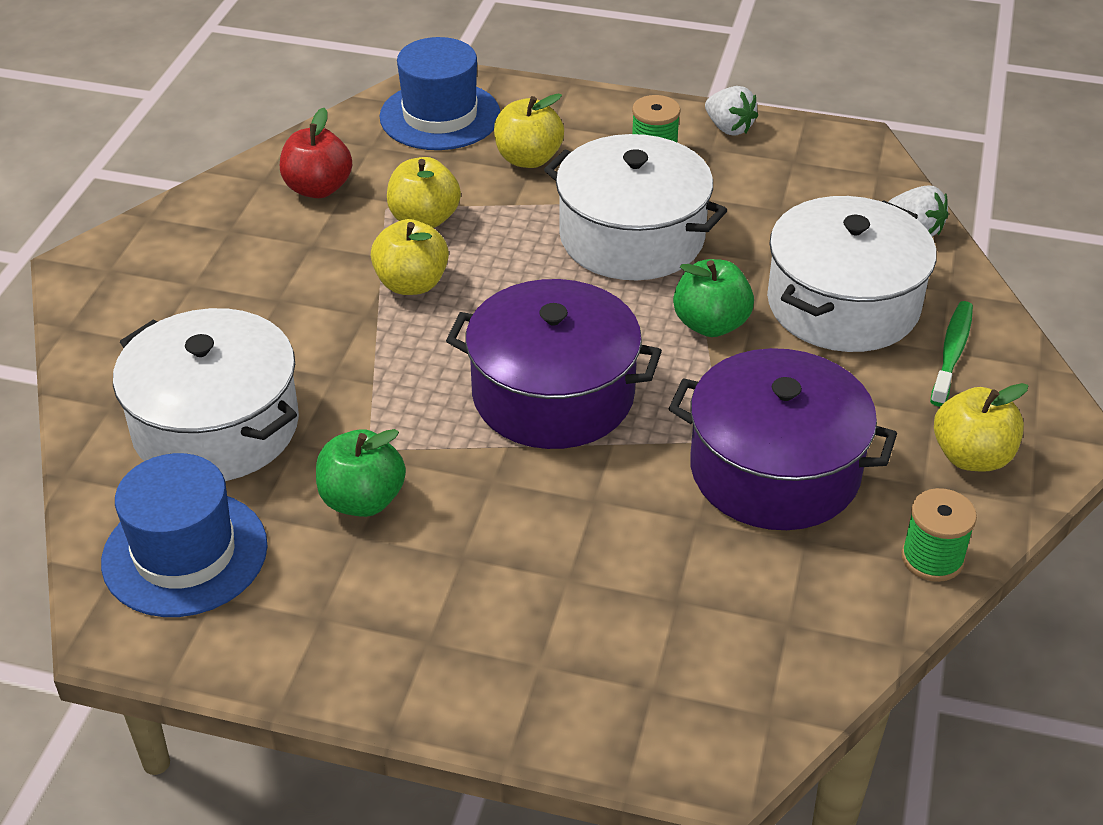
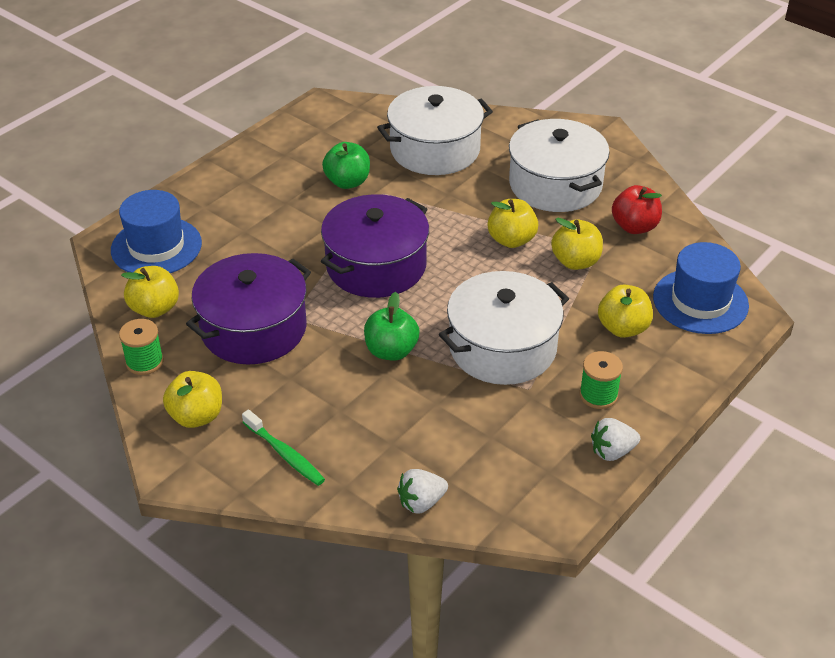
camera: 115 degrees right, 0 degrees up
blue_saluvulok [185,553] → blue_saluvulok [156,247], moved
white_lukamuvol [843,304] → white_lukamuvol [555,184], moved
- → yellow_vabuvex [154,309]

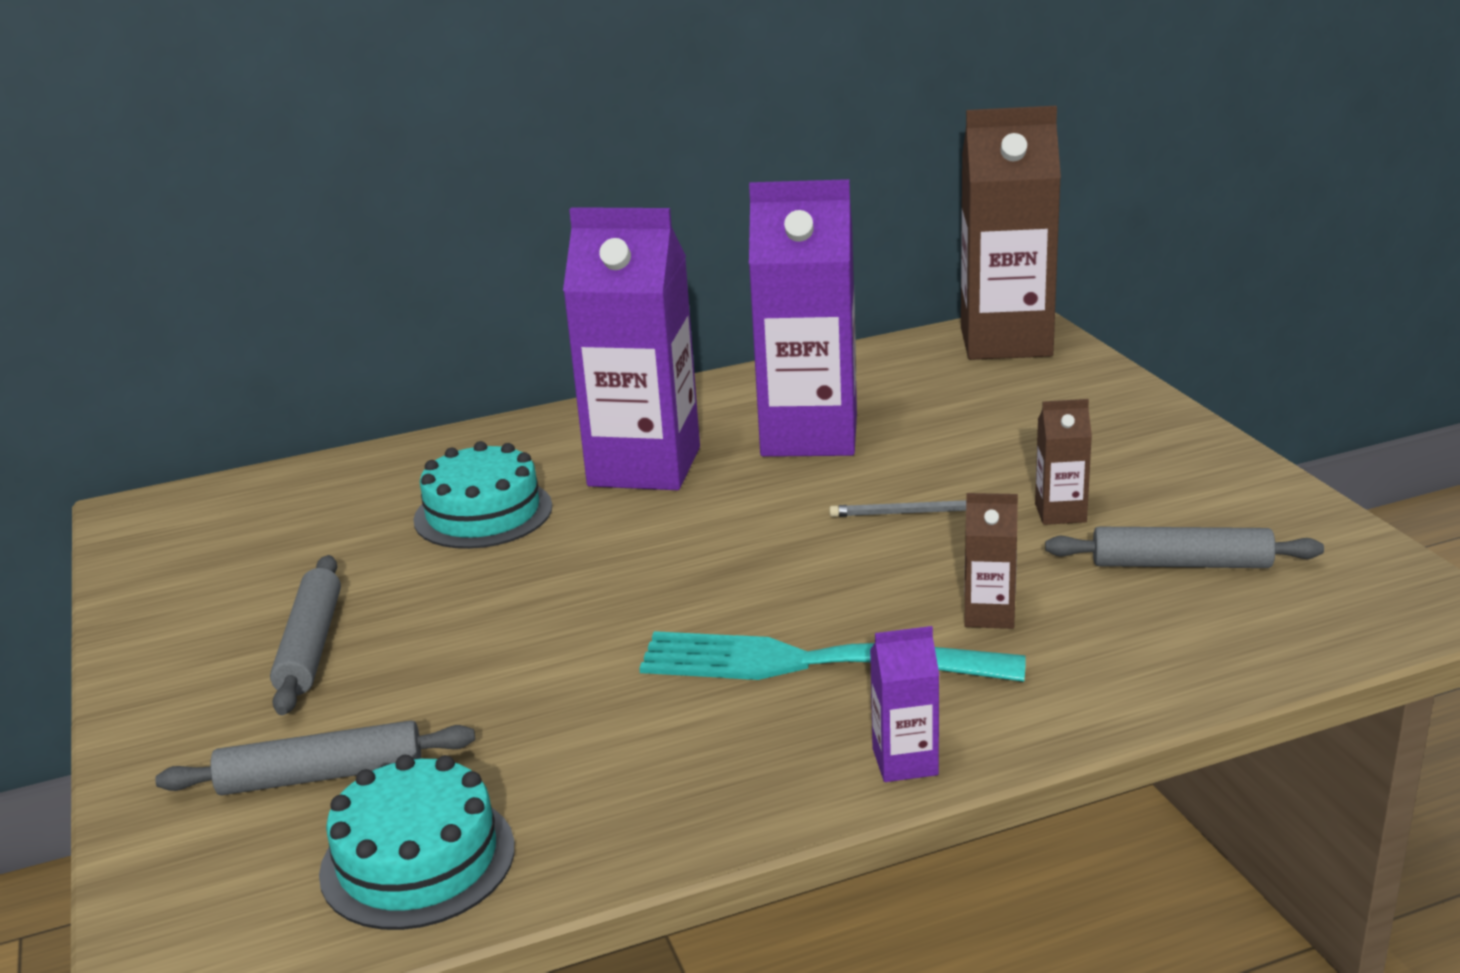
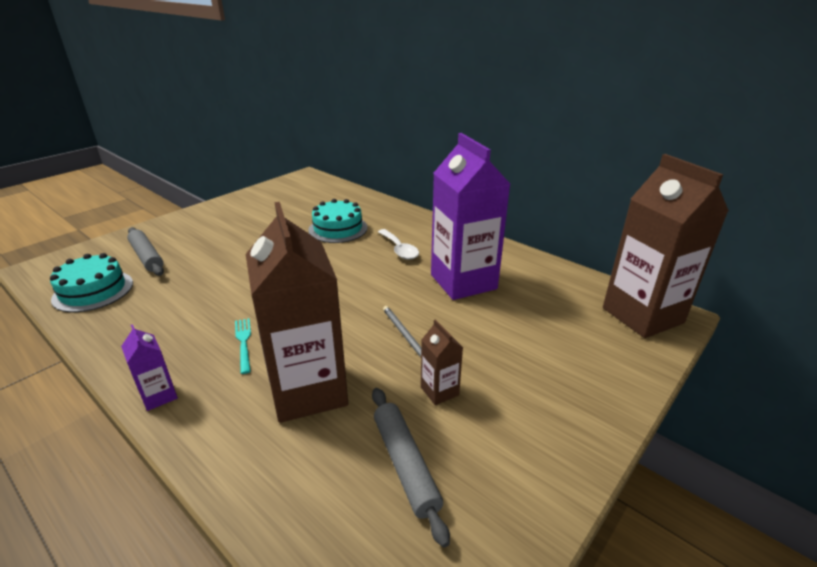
camera: 60 degrees right, 5 degrees up
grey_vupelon [311,646] → -
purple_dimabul [644,467] → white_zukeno [399,249]
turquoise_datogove [811,663] → turquoise_datogove [243,342], x0.45
brown_dimabul [989,615] → brown_dimabul [308,390], x2.36

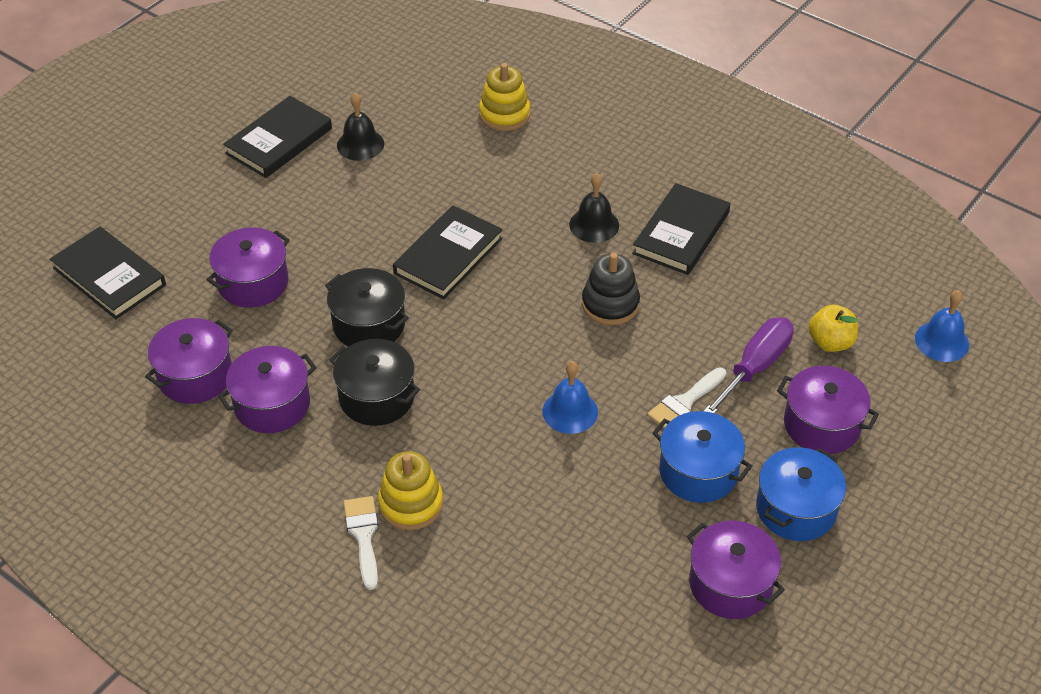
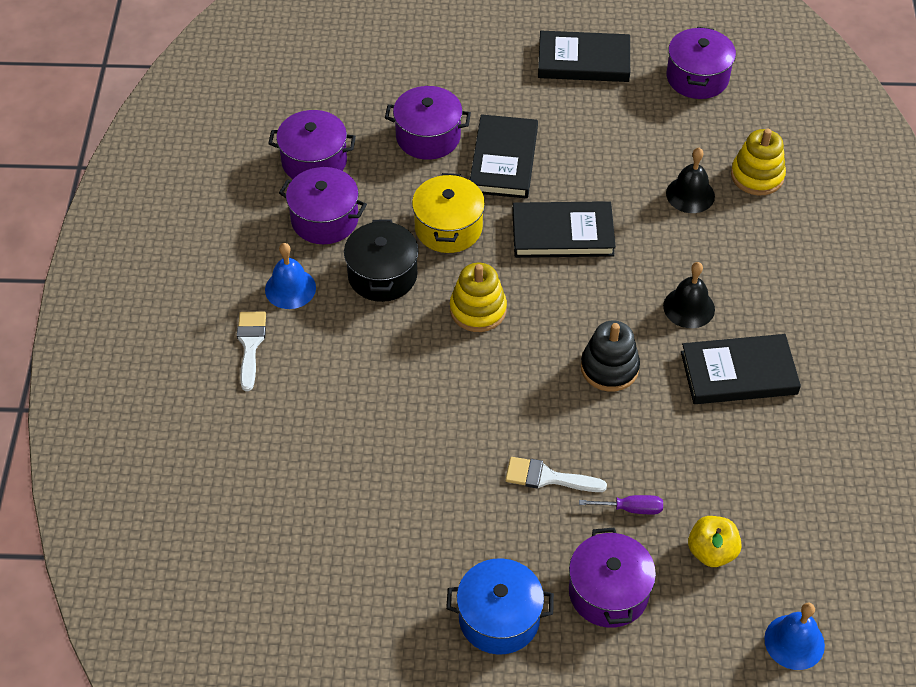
camera: 55 degrees right, 5 degrees up
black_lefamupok [109,276] → black_lefamupok [504,160], moved
black_lukamuvol [369,324] → yellow_lukamuvol [448,228]
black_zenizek [360,144] → black_zenizek [690,194], moved
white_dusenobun [363,536] → white_dusenobun [250,344], 45 degrees counterclockwise
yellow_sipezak [411,504] → yellow_sipezak [478,310], moved
blue_zenizek [570,411] → blue_zenizek [290,288], moved
blue_lukamuvol [698,472] → -
purple_lukamuvol [730,584] → purple_lukamuvol [697,77], moved
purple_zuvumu [755,367] → purple_zuvumu [631,509], x0.54

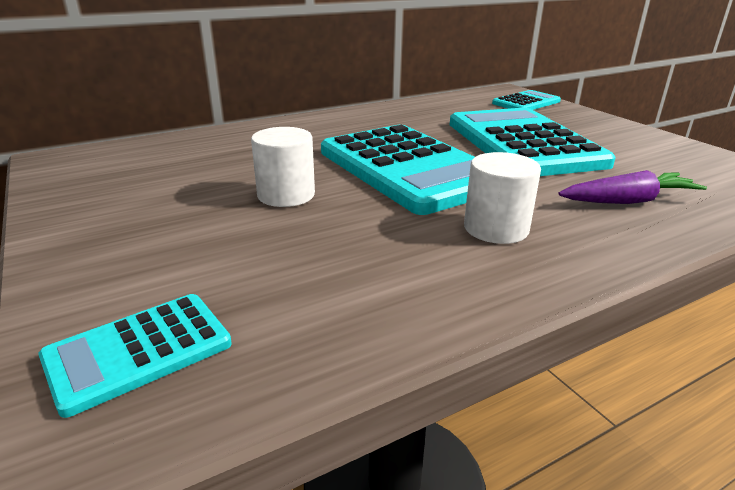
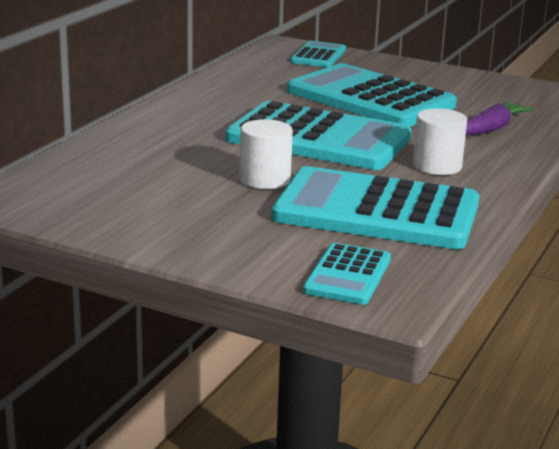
camera: 35 degrees left, 5 degrees down
- → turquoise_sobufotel [376,211]

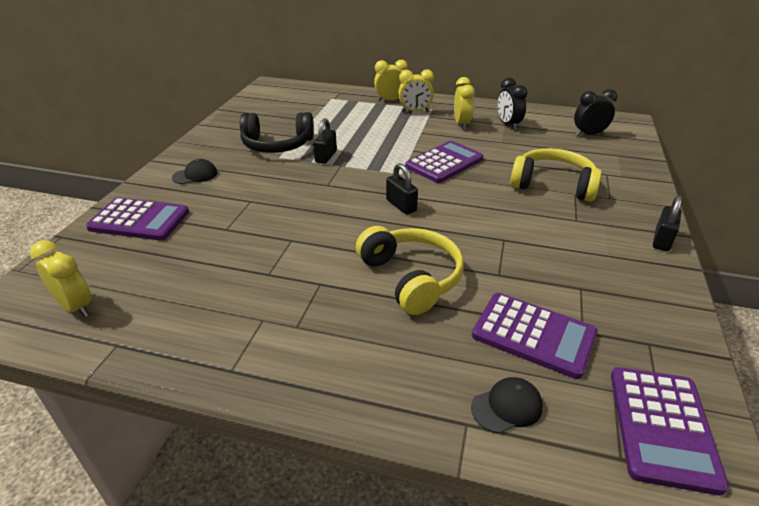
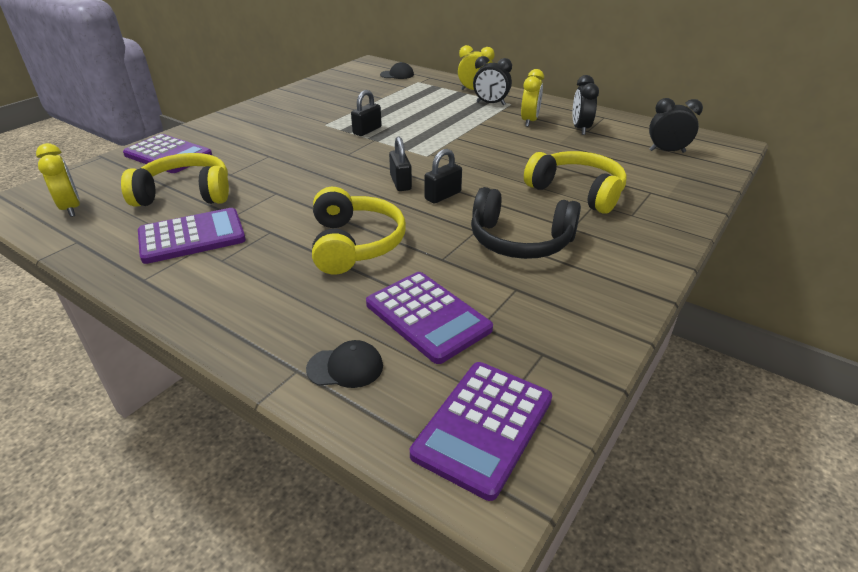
camera: 20 degrees right, 0 degrees up
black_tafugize [195,175] → black_tafugize [397,75], moved
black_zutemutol [277,145] → black_zutemutol [520,241], moved
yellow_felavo [415,111] → black_felavo [490,104]
purple_sobufotel [444,163] → purple_sobufotel [192,237], moved
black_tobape [662,240] → black_tobape [443,196], moved
- → yellow_zutemutol [186,194]

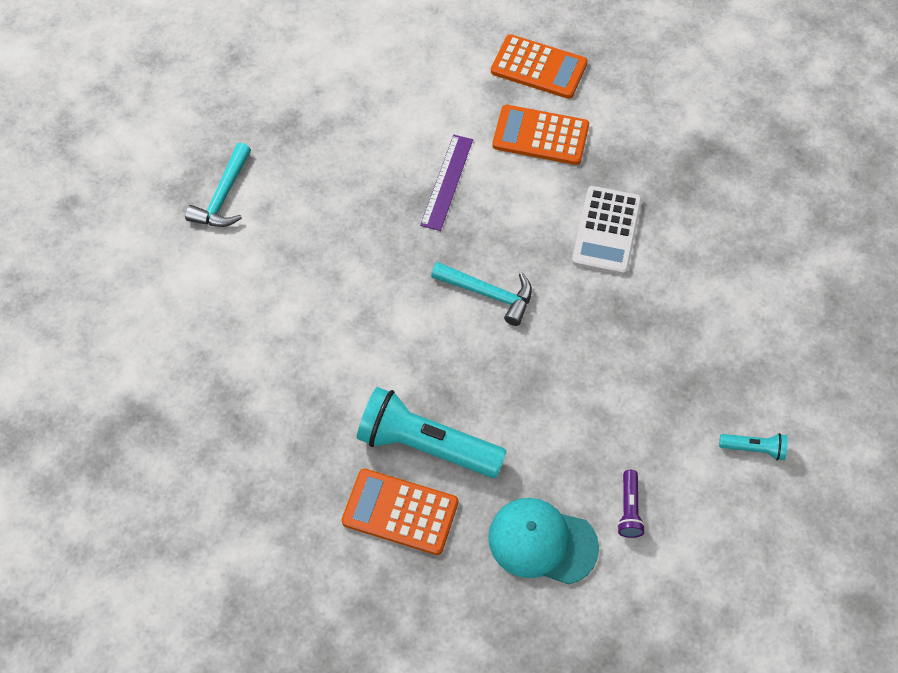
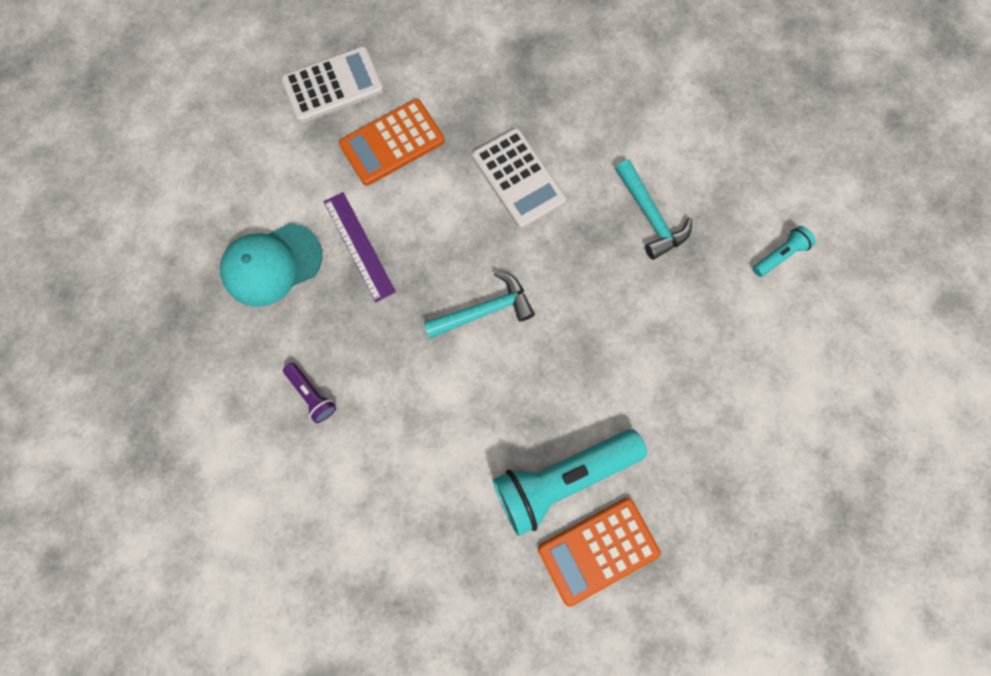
camera: 45 degrees left, 15 degrees up
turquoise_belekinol [223,197] → turquoise_belekinol [650,217], moved
turquoise_tafugize [542,542] → turquoise_tafugize [272,265], moved
orange_sobufotel [539,67] → white_sobufotel [333,85]
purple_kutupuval [629,509] → purple_kutupuval [312,394], moved

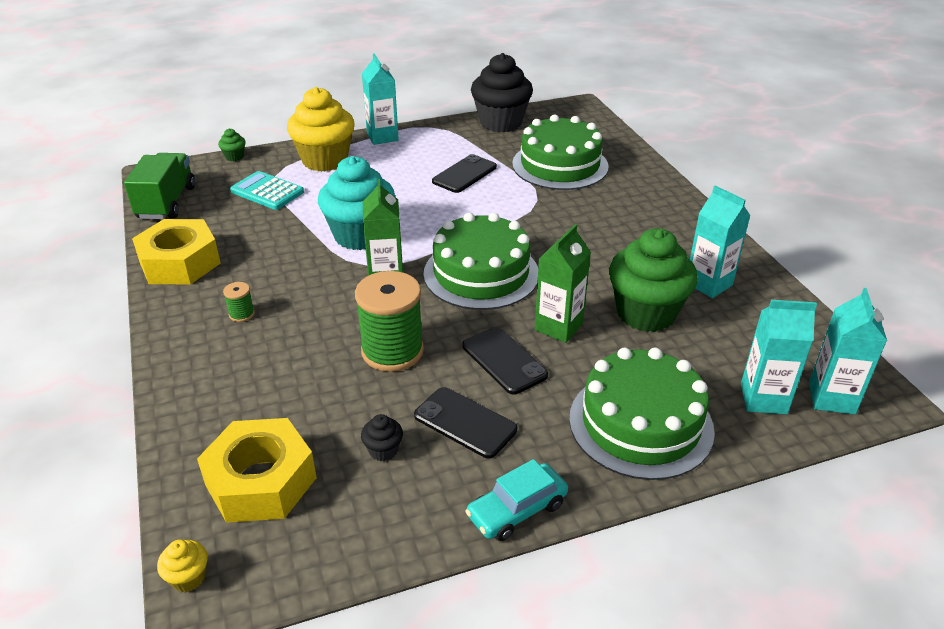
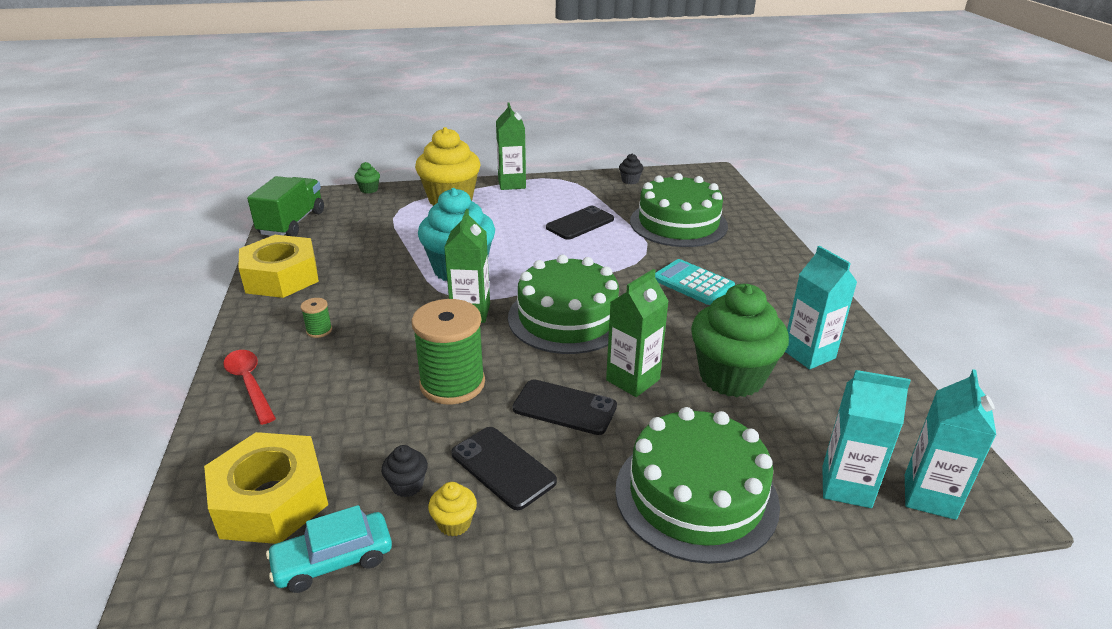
camera: 10 degrees right, 5 degrees down
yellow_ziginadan [188,577] → yellow_ziginadan [454,523], moved
turquoise_sobufotel [267,191] → turquoise_sobufotel [693,283], moved
turquoise_dimabul [382,137] → green_dimabul [512,184]
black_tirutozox [504,360] → black_tirutozox [564,407], 45 degrees counterclockwise
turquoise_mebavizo [517,510] → turquoise_mebavizo [333,560], moved
black_ziginadan [501,123] → black_ziginadan [630,181], x0.41
- → red_zukeno [249,384]

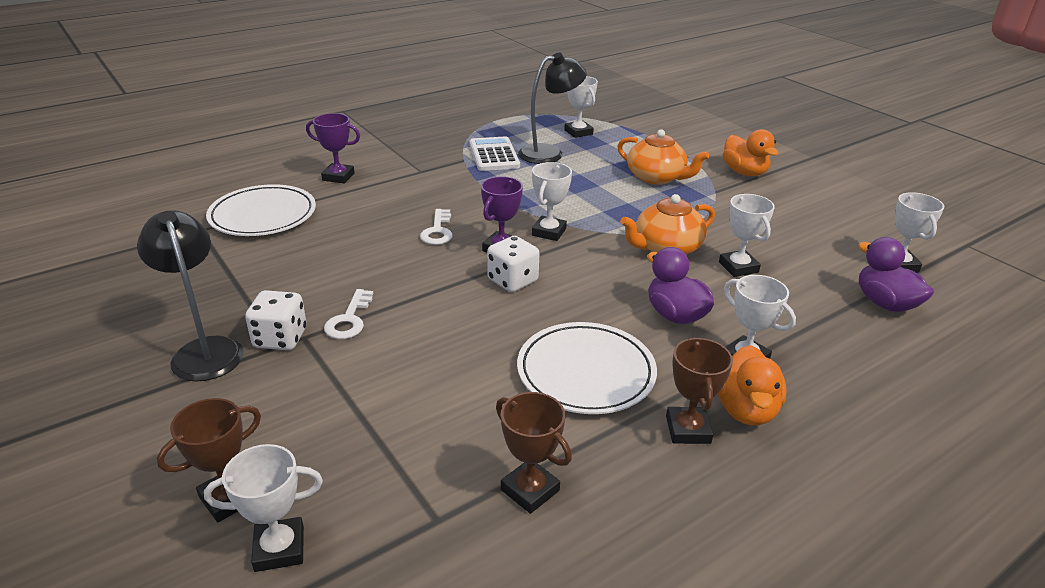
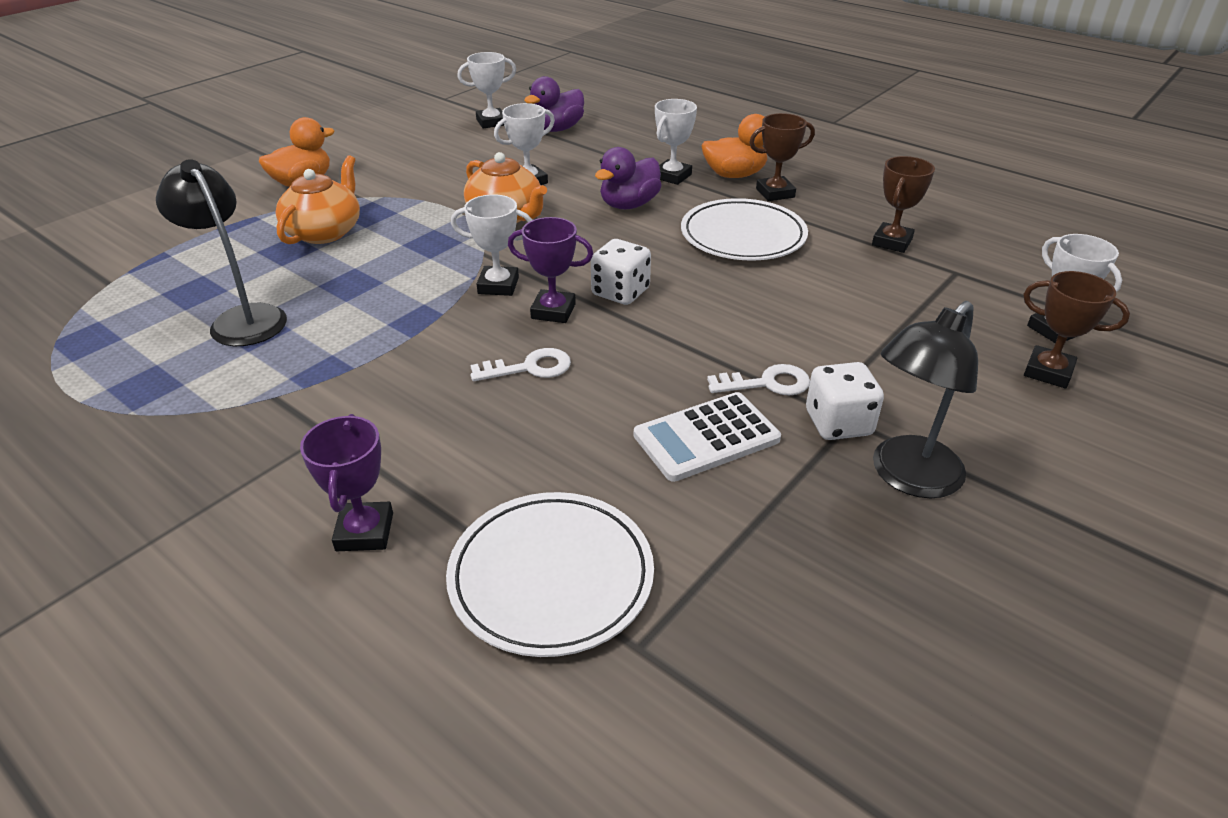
camera: 105 degrees left, 5 degrees up
white_sobufotel [494,155] → white_sobufotel [706,437], moved
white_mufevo [578,132] → -

